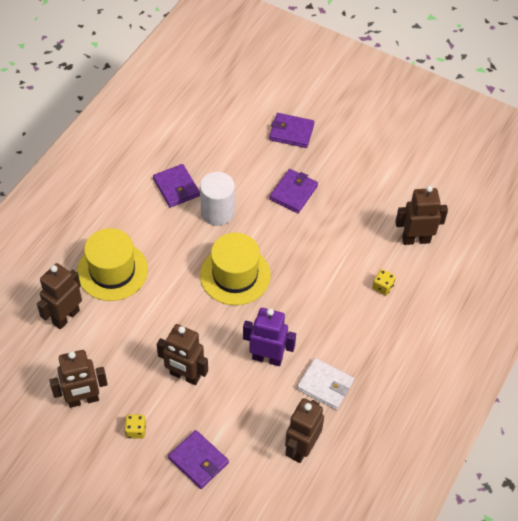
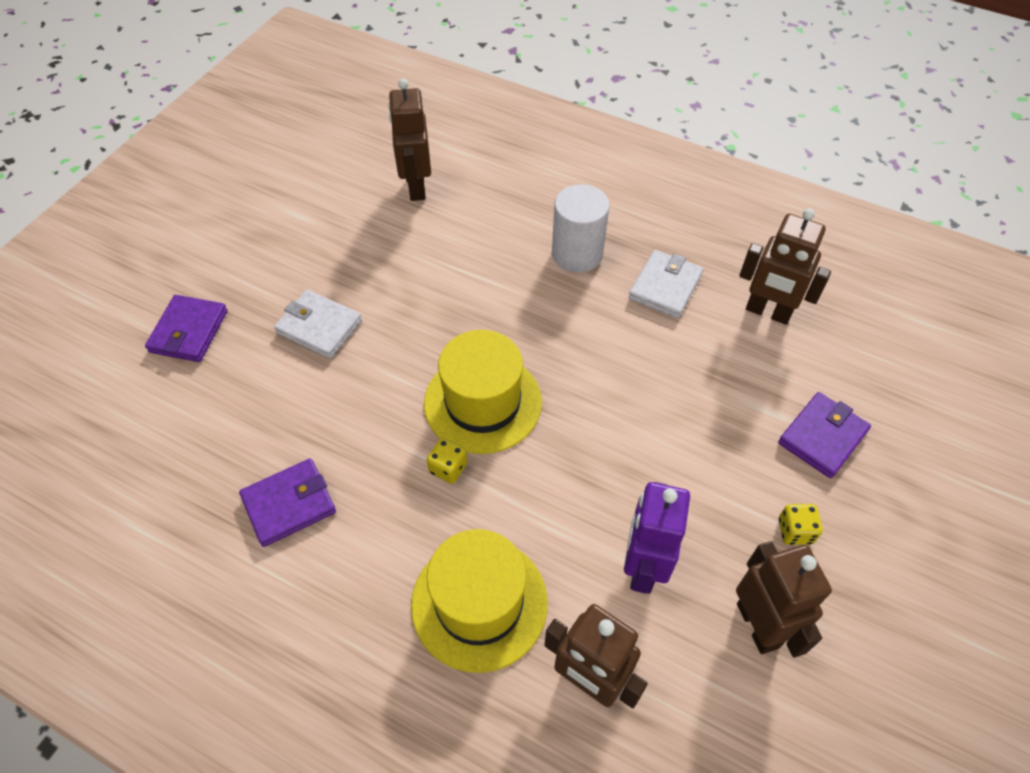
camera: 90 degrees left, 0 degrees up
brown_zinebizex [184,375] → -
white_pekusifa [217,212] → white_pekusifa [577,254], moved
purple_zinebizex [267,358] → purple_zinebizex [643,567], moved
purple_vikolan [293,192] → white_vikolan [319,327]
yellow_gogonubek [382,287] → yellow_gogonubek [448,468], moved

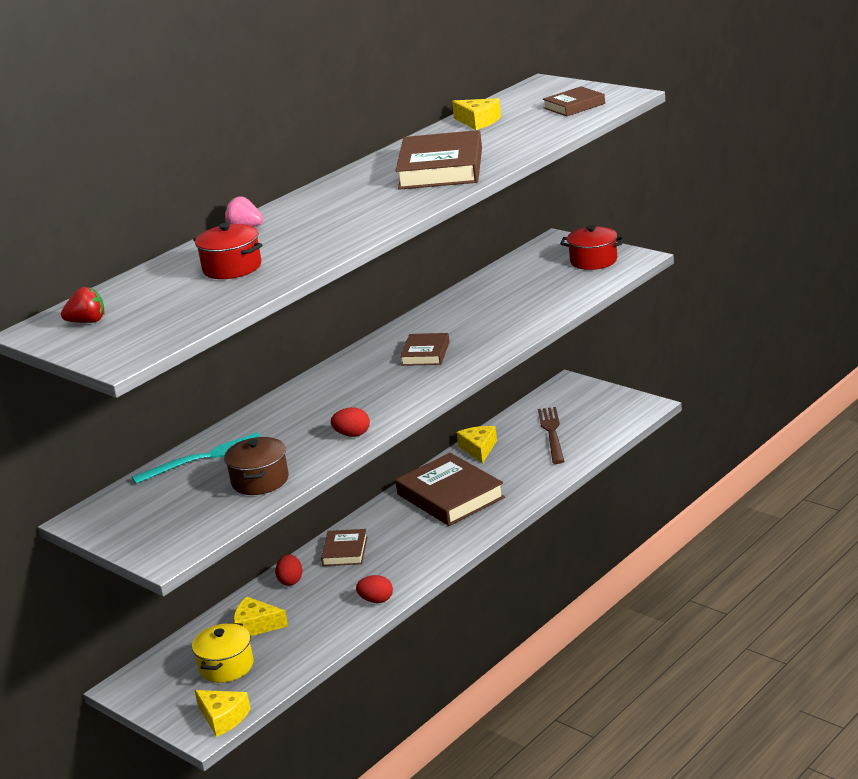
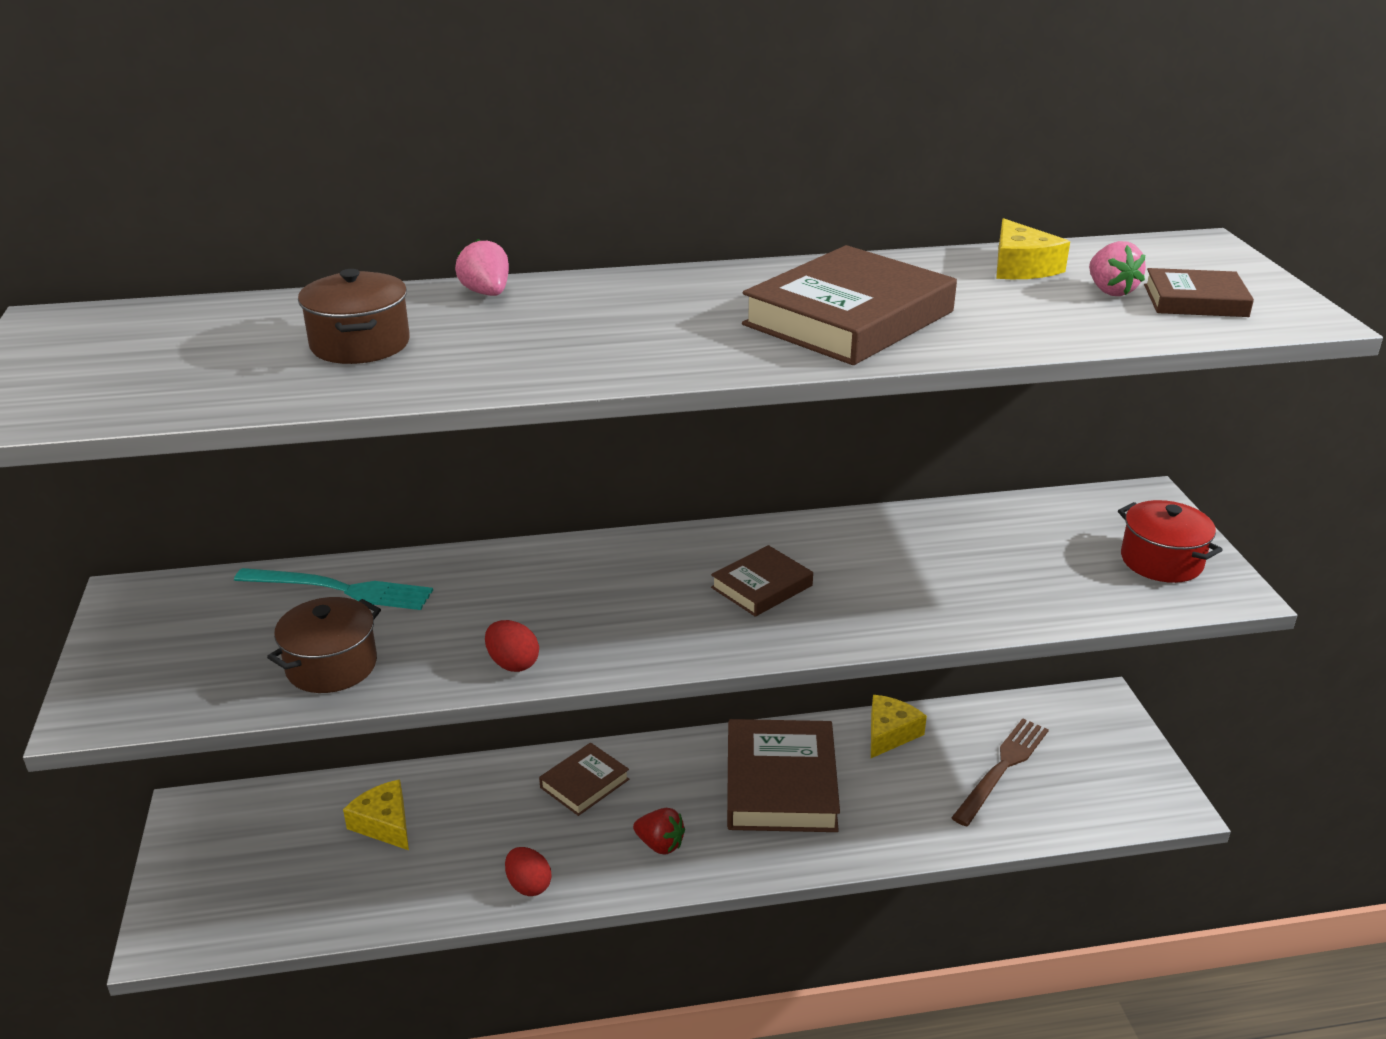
camera: 35 degrees right, 5 degrees up
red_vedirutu [87,322] → red_vedirutu [660,844], moved
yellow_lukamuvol [226,666] → -
red_lukamuvol [232,268] → brown_lukamuvol [360,344]
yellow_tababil [223,718] → -
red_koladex [291,581] → -
- → pink_vedirutu [1110,291]

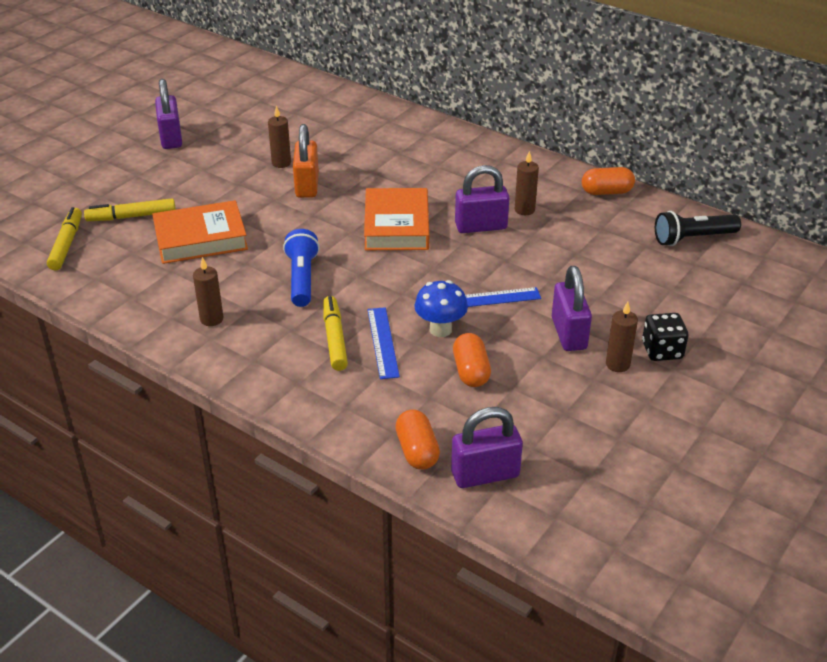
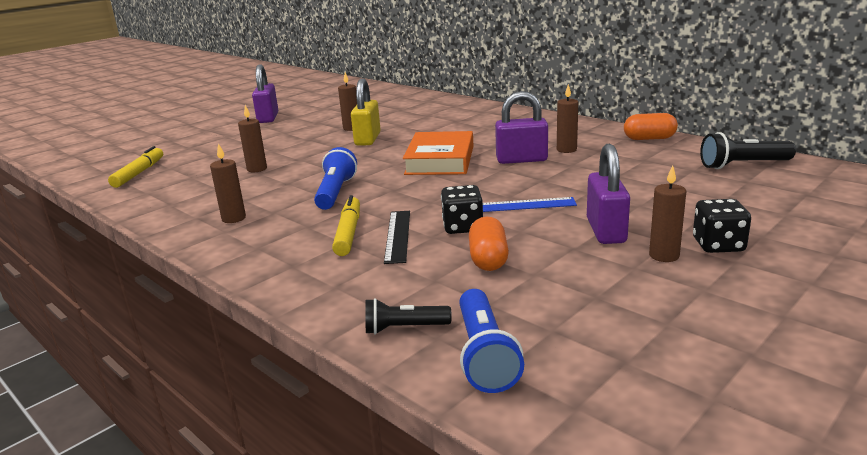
camera: 10 degrees right, 15 degrees down
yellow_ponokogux [131,216] → -
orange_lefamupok [201,238] → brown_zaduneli [257,169]
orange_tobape [307,185] → yellow_tobape [367,139]
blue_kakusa [382,342] → black_kakusa [398,236]
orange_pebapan [417,451] → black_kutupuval [404,328]
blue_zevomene [440,329] → black_gogonubek [463,227]
purple_tobape [485,474] → blue_kutupuval [484,355]

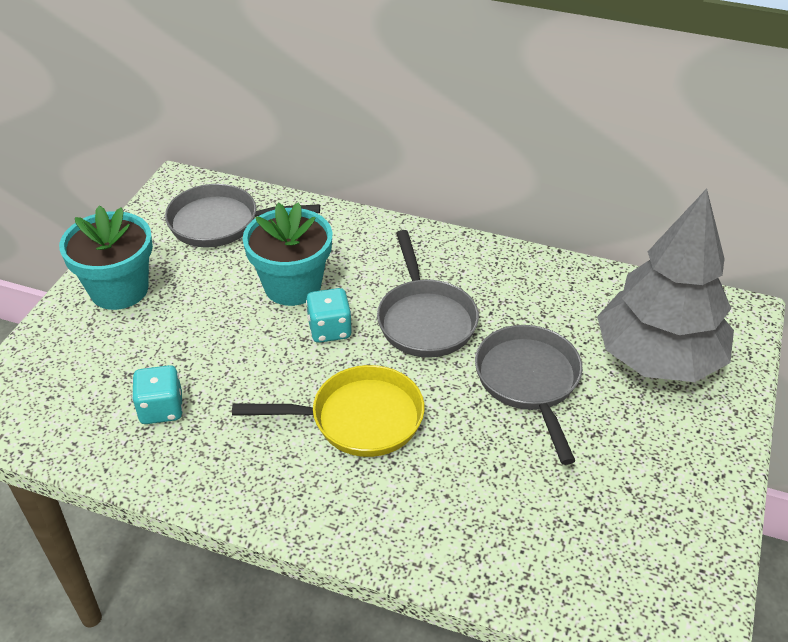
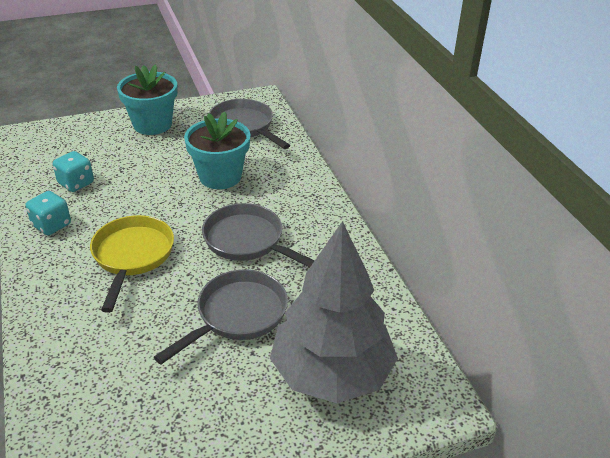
camera: 50 degrees right, 5 degrees down
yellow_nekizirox [359,419] → yellow_nekizirox [132,256], 135 degrees counterclockwise
turquoise_gogonubek [329,330] → turquoise_gogonubek [51,225], moved
grey_nekizirox [425,319] → grey_nekizirox [248,241], 90 degrees clockwise

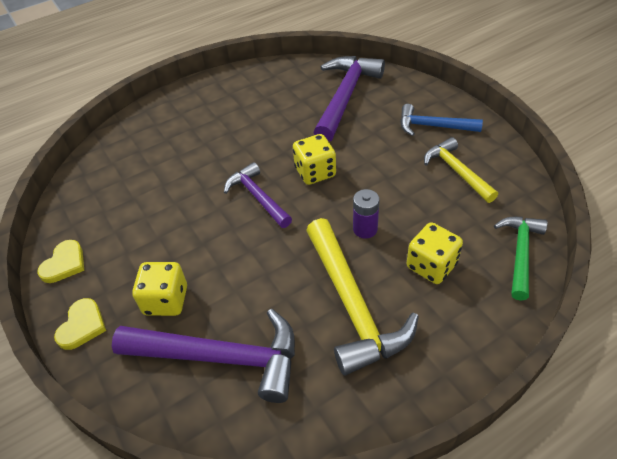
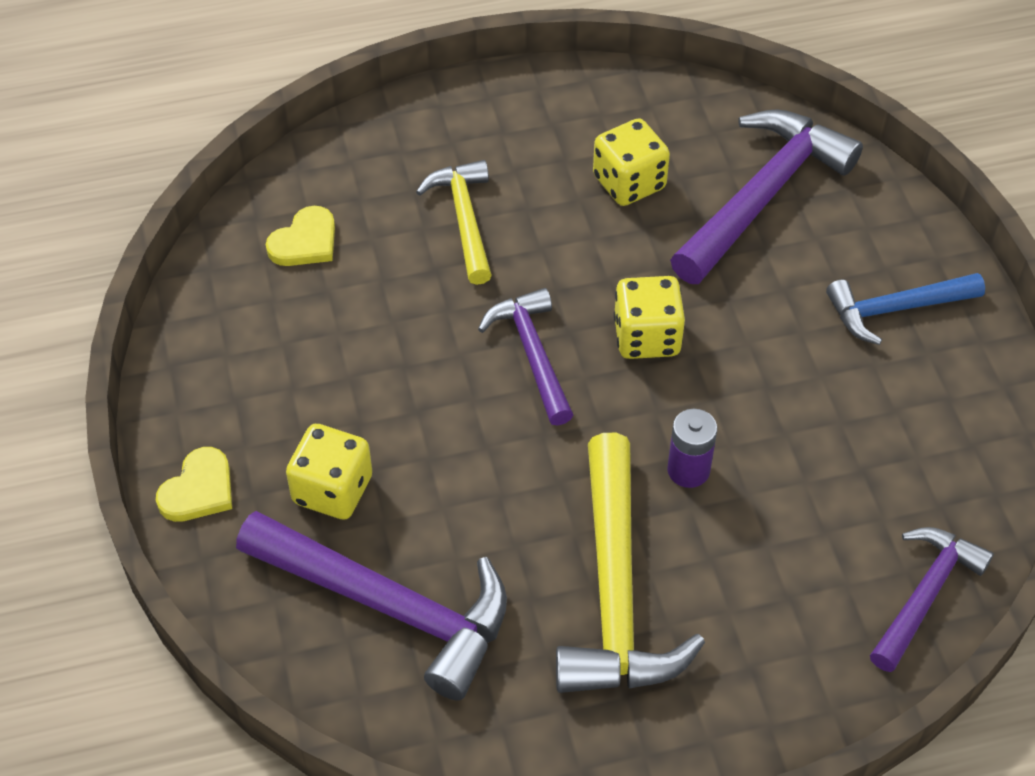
camera: 15 degrees right, 5 degrees up
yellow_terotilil [64,263] → yellow_terotilil [305,241], moved
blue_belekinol [433,126] → blue_belekinol [895,309], 45 degrees counterclockwise
yellow_gogonubek [431,266] → yellow_gogonubek [629,183], moved
yellow_belekinol [456,171] → yellow_belekinol [464,219], moved
green_belekinol [520,253] → purple_belekinol [925,594]

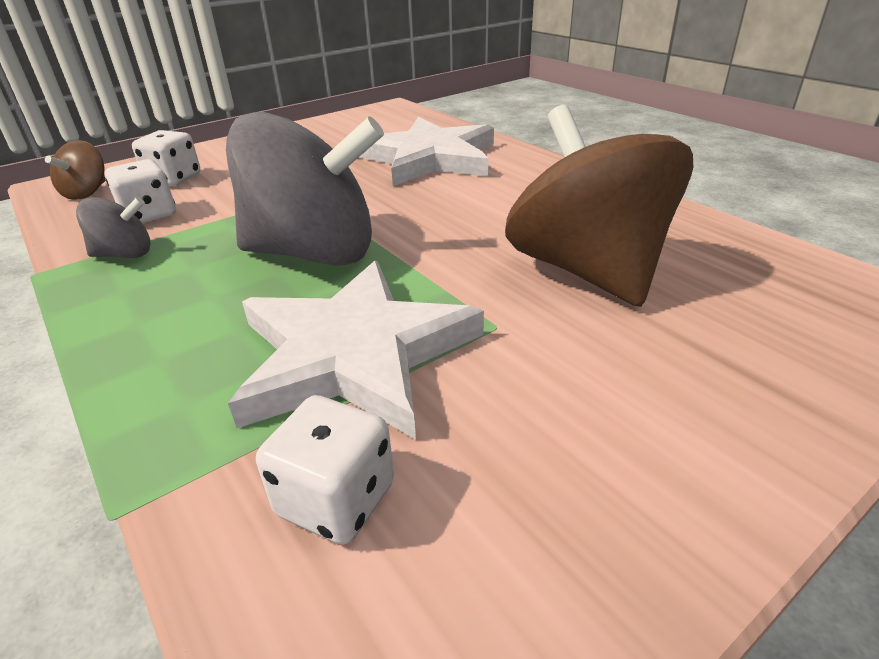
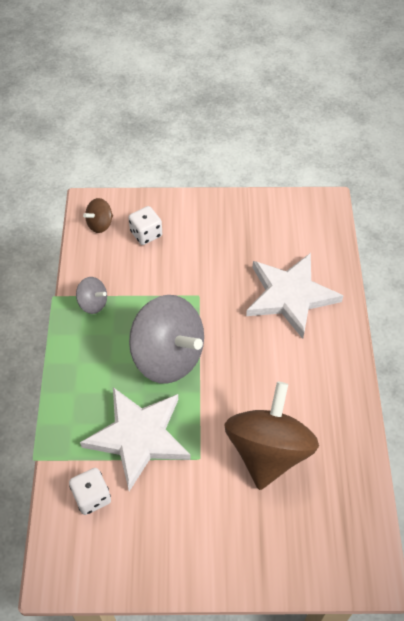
camera: 35 degrees right, 20 degrees up
white_gogonubek [149,215] → -

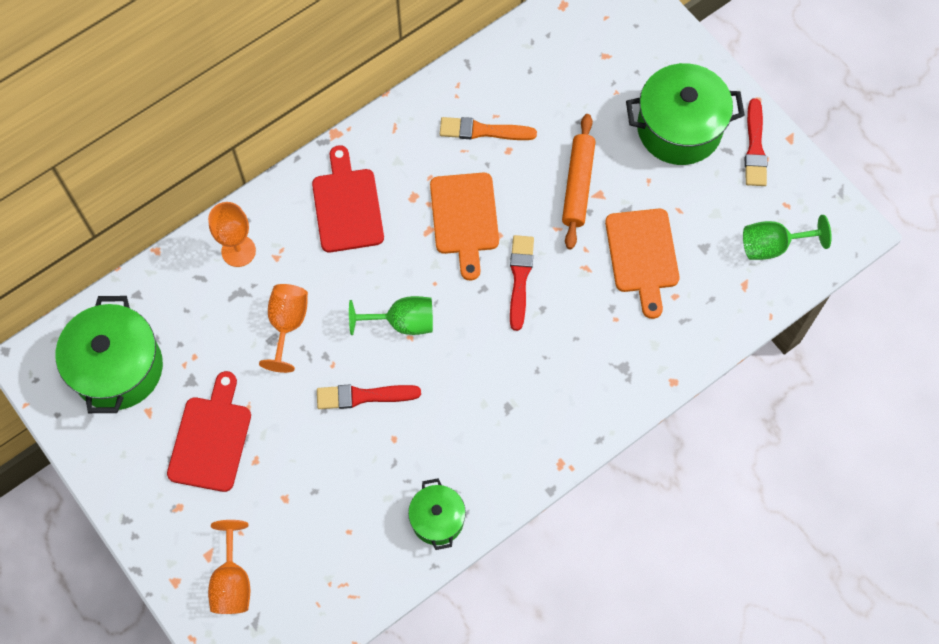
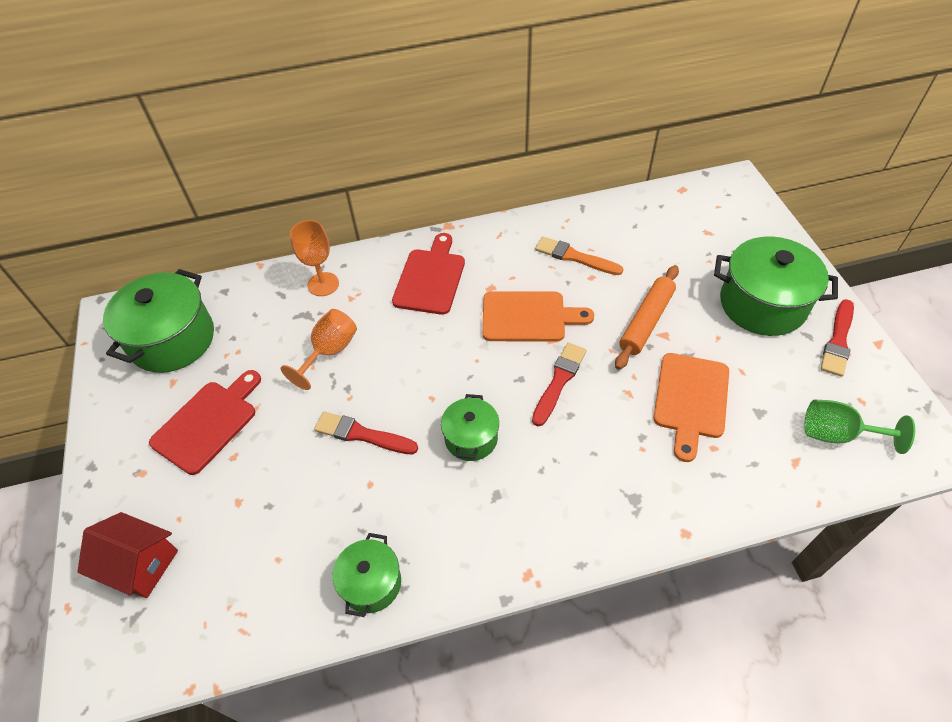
camera: 25 degrees right, 15 degrees down
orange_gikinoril [232,581] → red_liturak [141,564]
green_gikinoril [402,322] → -
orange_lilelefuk [464,218] → orange_lilelefuk [528,317], 105 degrees counterclockwise
- → green_lukamuvol [471,438]

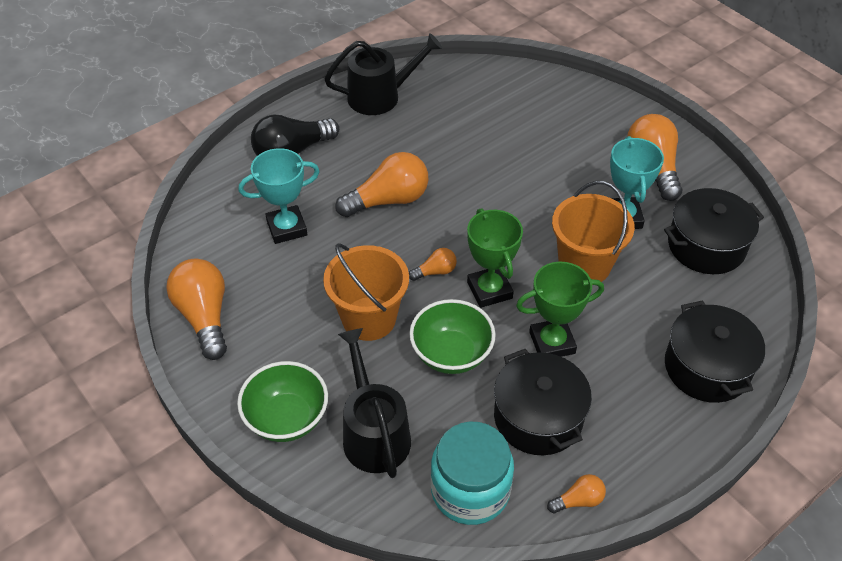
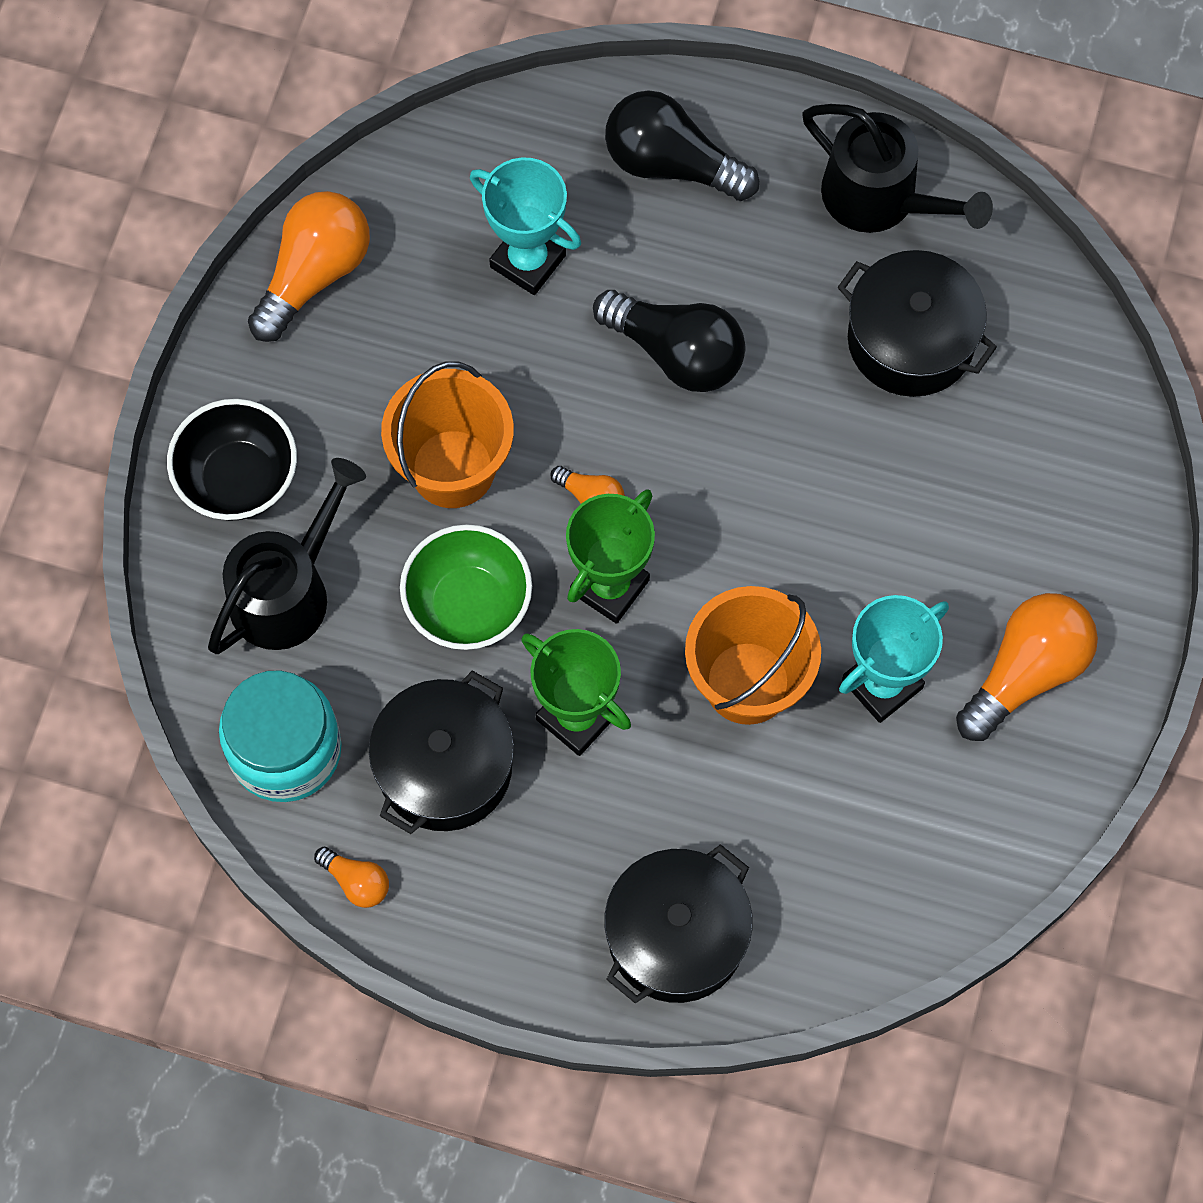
camera: 55 degrees right, 20 degrees up
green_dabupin [287,418] → black_dabupin [238,479]
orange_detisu [388,200] → black_detisu [676,352]
black_lukamuvol [706,246] → black_lukamuvol [910,340], moved

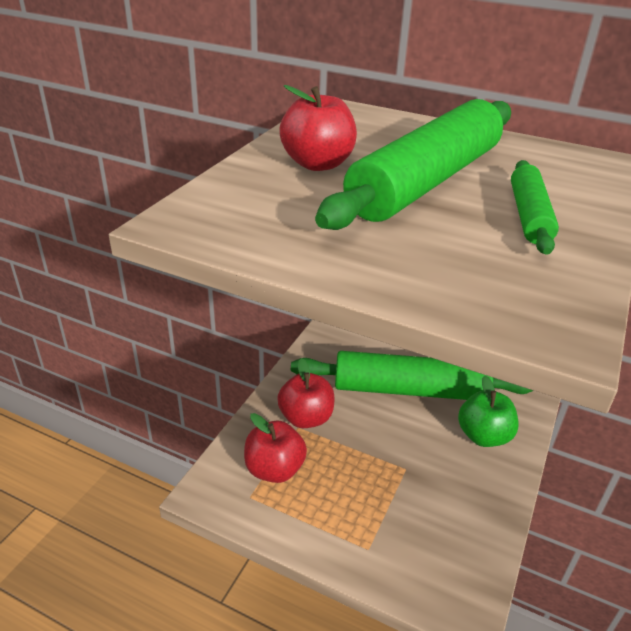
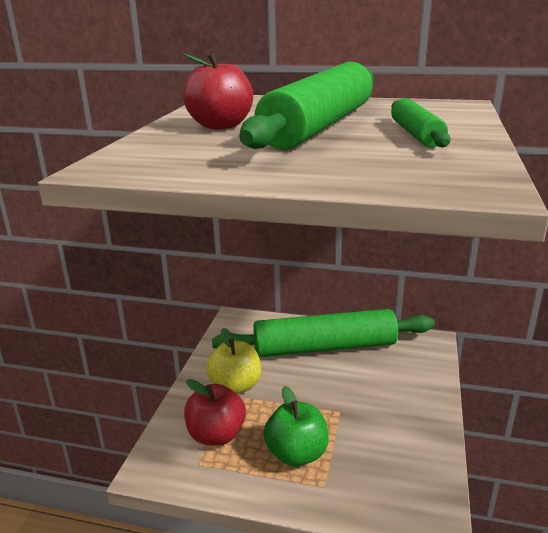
camera: 10 degrees left, 10 degrees down
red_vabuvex [306,418] → yellow_vabuvex [235,386]
green_vabuvex [483,436] → green_vabuvex [296,454], moved

